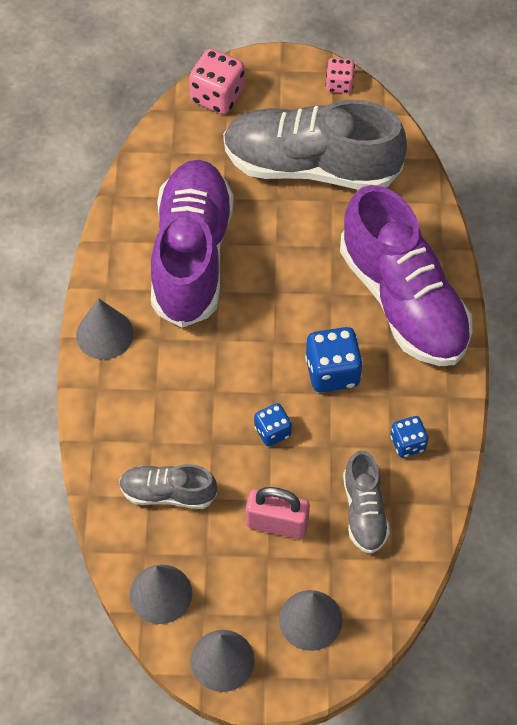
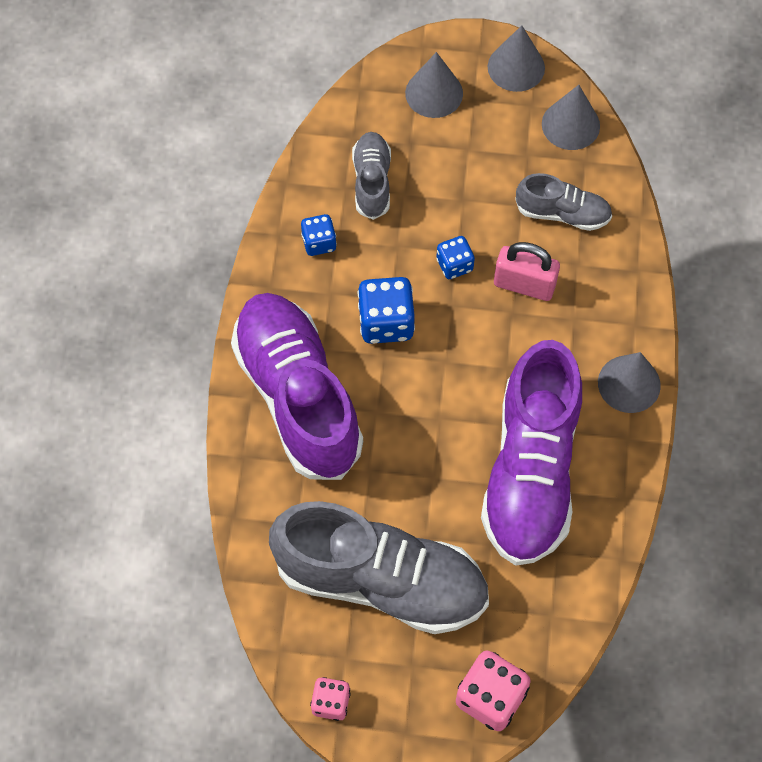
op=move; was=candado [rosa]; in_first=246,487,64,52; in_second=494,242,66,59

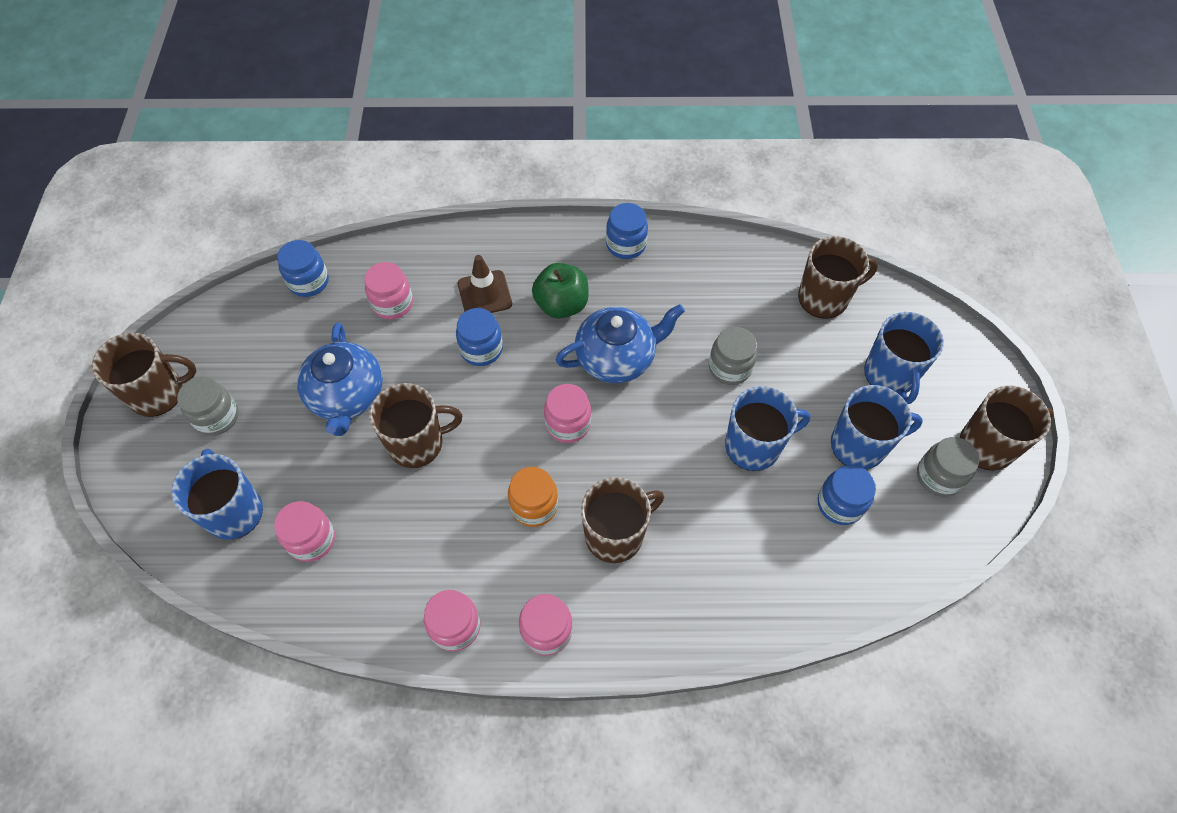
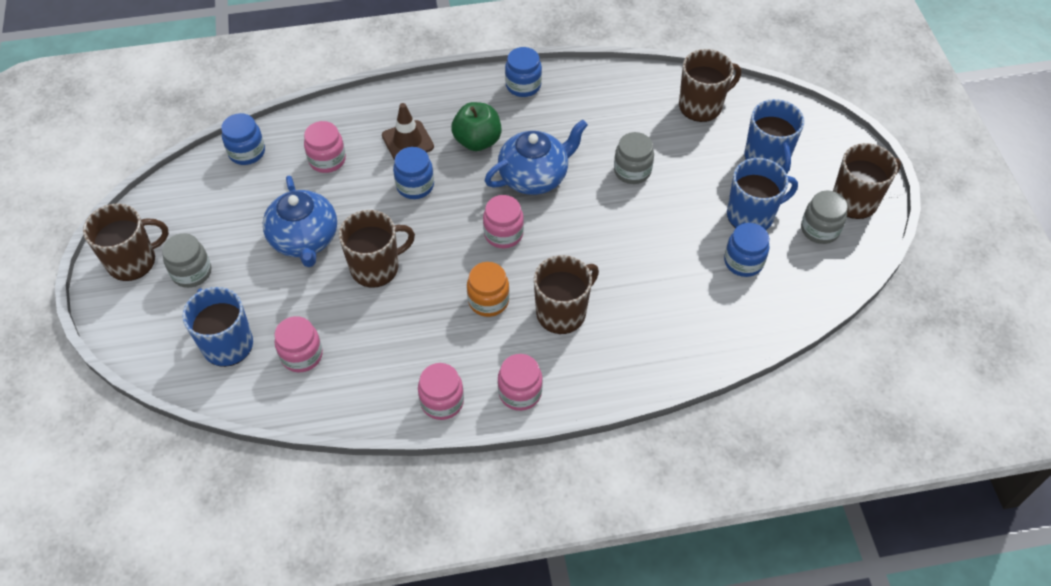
op=delete; was=taza [azul]; in_first=725,386,86,85

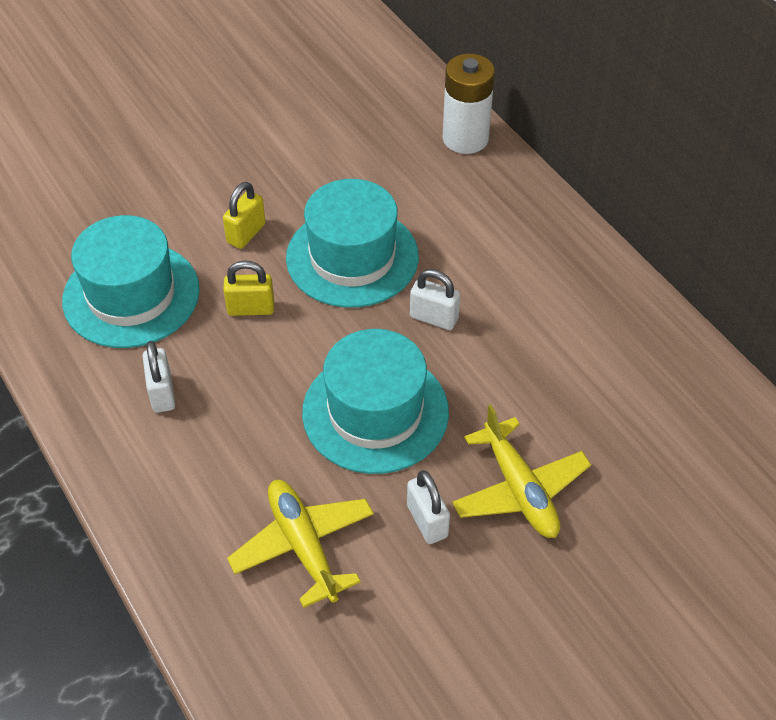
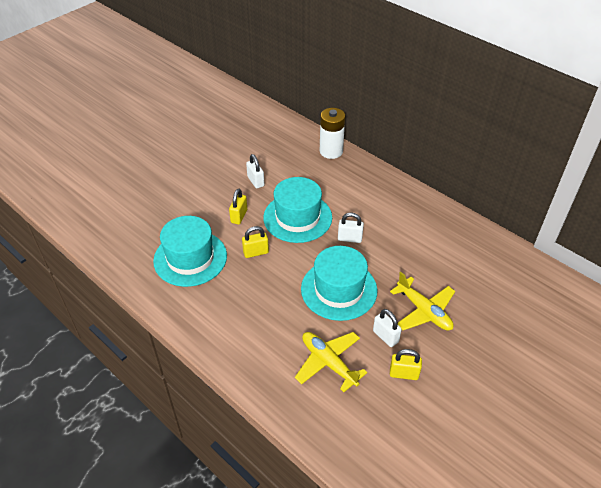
op=move; was=candado [blanco]; in_first=143,341,32,72; in_second=246,154,19,35
op=insert; now=candado [amarillo]; in_second=390,349,32,31

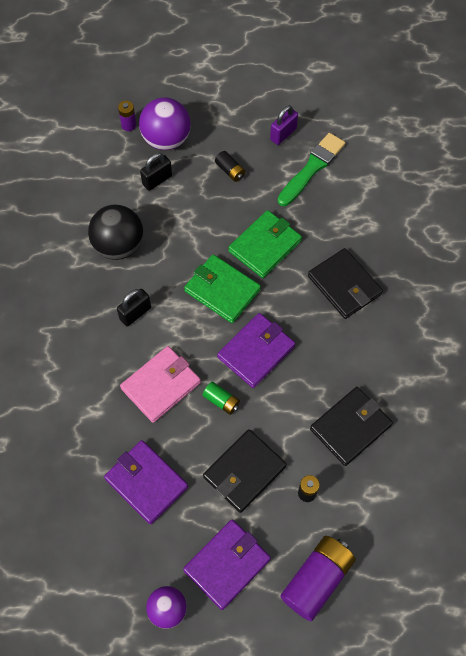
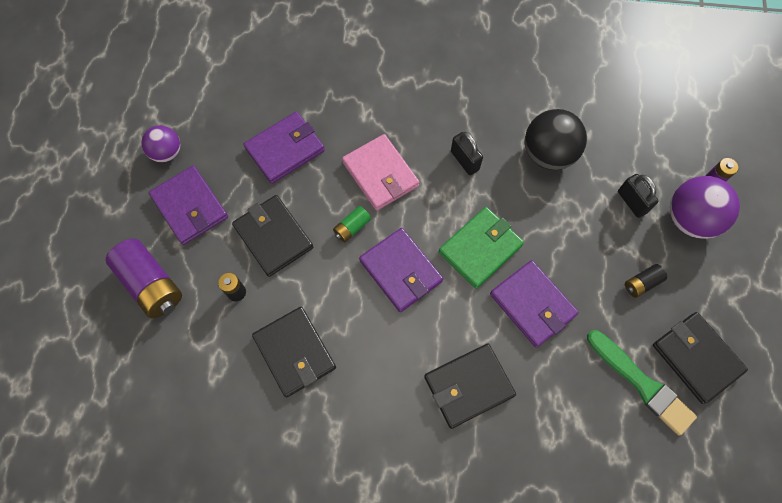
op=recolor; was=cartera [verde]; now=cartera [morado]; in_first=228,210,74,68; in_second=490,260,89,88
op=replace; was=candado [morado]; now=cartera [negro]; in_first=270,105,28,40; in_second=653,312,95,92

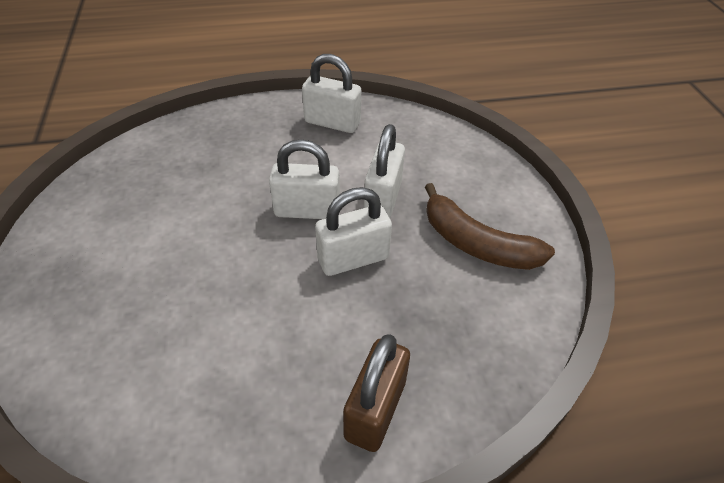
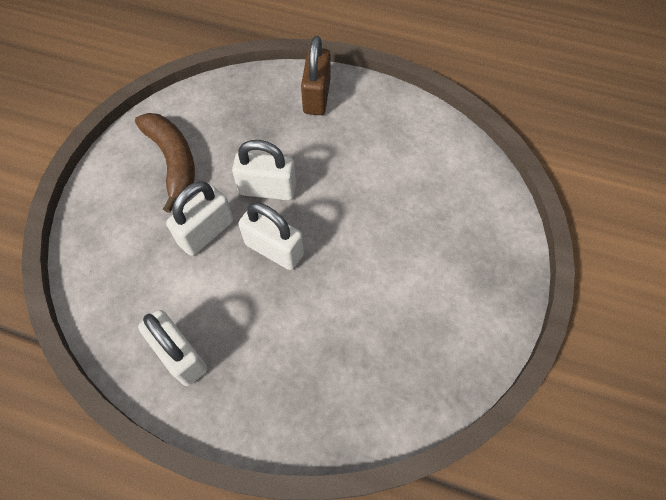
op=rotate; was=candado [marrón]; in_first=343,334,67,118; in_second=301,36,30,79; clockwise=-45

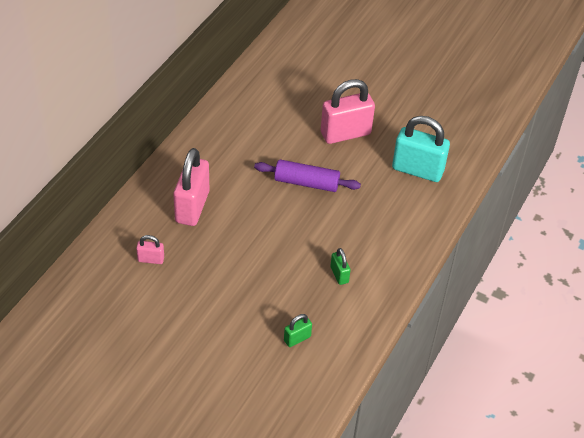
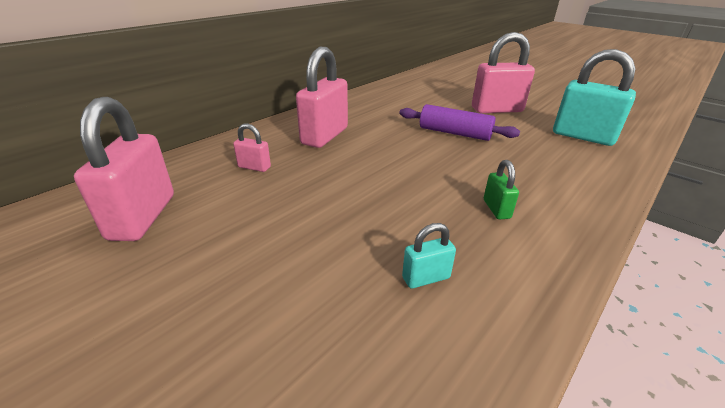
op=insert; now=candado [rosa]; in_second=74,97,100,144
op=recolor; was=candado [verde]; now=candado [turquesa]; in_first=284,314,28,33; in_second=402,223,54,66

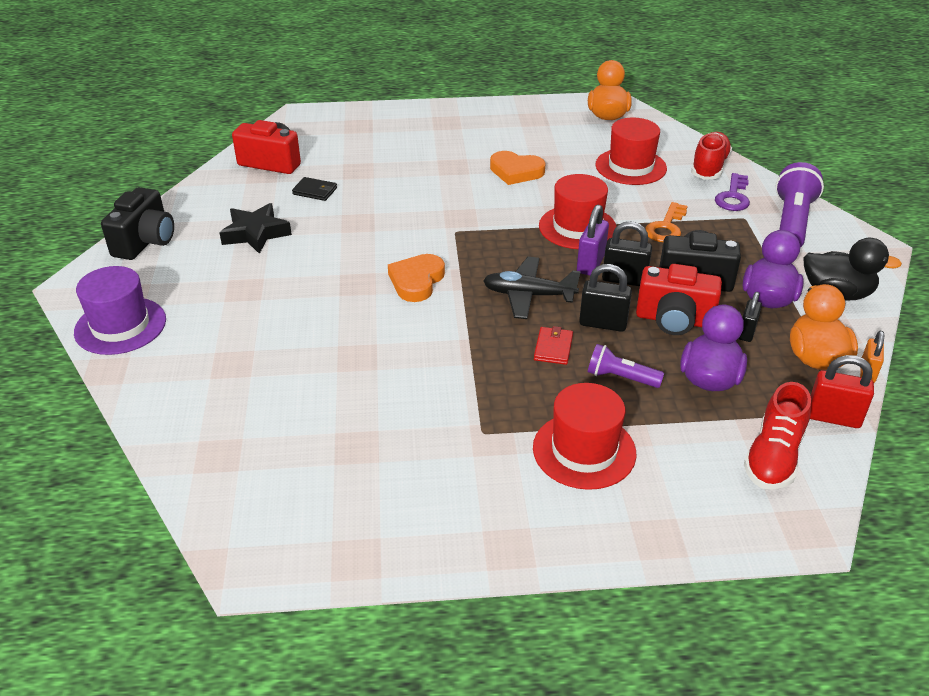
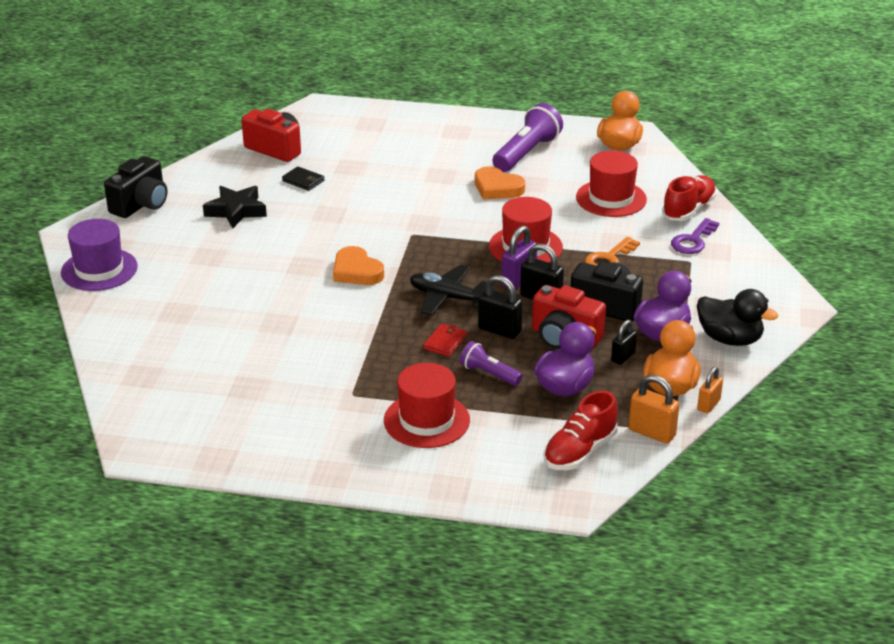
op=rotate; was=corazón [naranja]; in_first=388,254,57,48; in_second=333,246,51,39; clockwise=-75
op=move; was=lámpara de mano [morado]; in_first=775,162,49,85; in_second=493,103,70,69
op=recolor; was=candado [rojo]; now=candado [naranja]; in_first=810,355,64,73; in_second=629,375,51,69

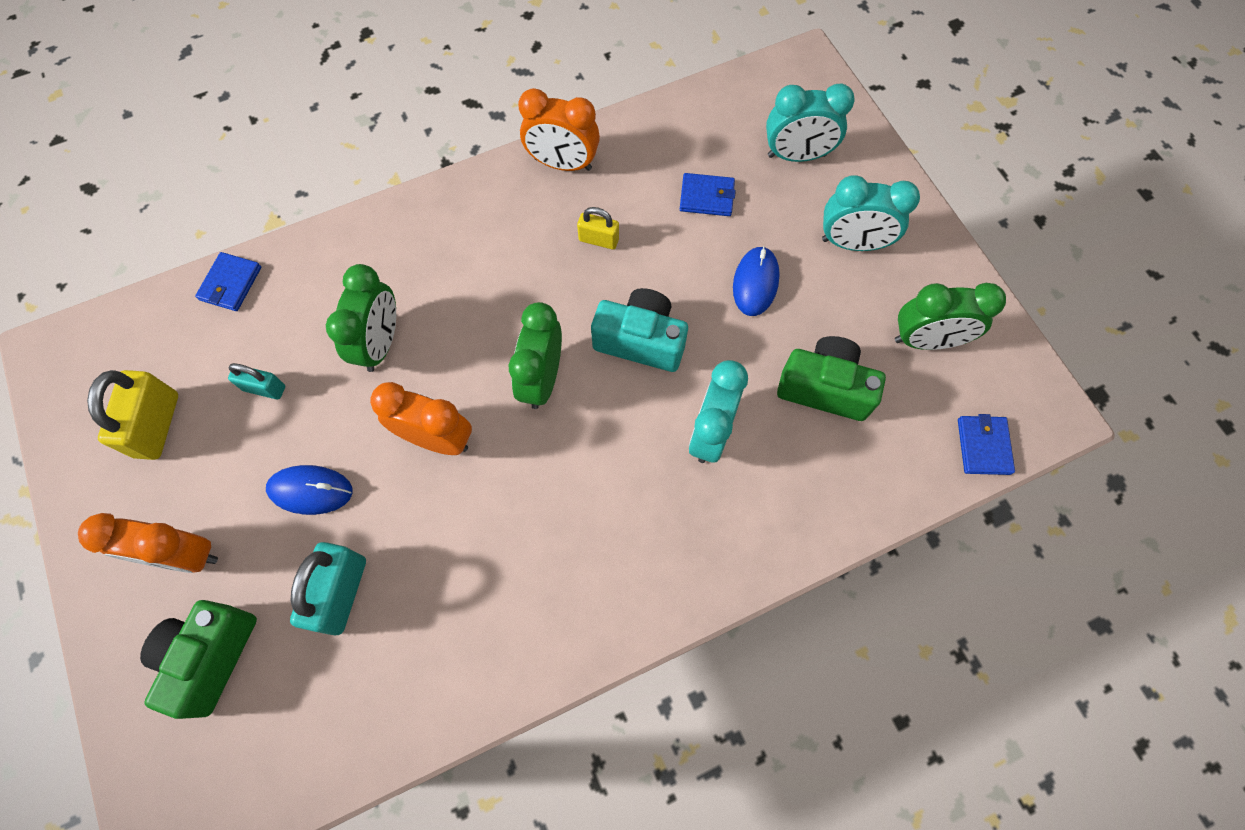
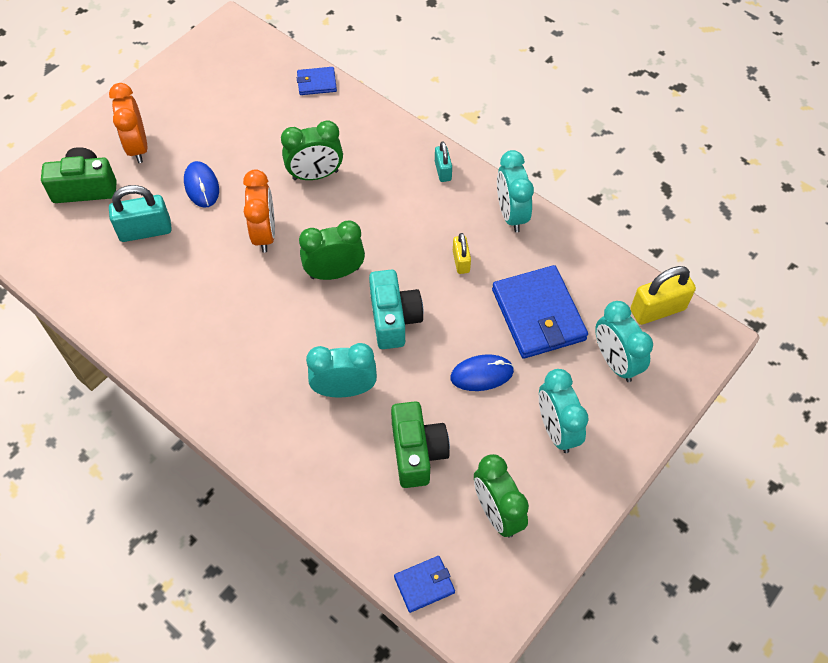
op=move; was=candado [turquesa]; in_first=228,363,57,36; in_second=435,142,17,40
op=resize; was=cartera [azul]; in_first=680,173,56,43; in_second=492,265,96,94; ratio=2.0
op=recolor; was=despertador [naranja]; now=despertador [turquesa]; in_first=518,88,82,83; in_second=497,150,37,82
op=move; was=candado [amarillo]; in_first=87,370,91,90; in_second=630,266,66,59

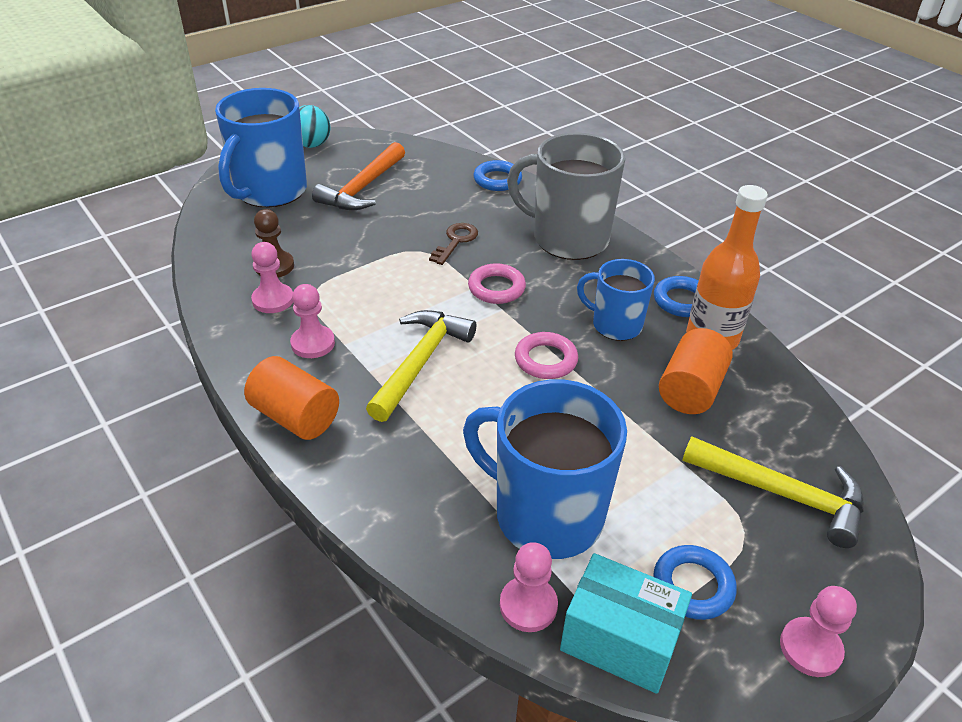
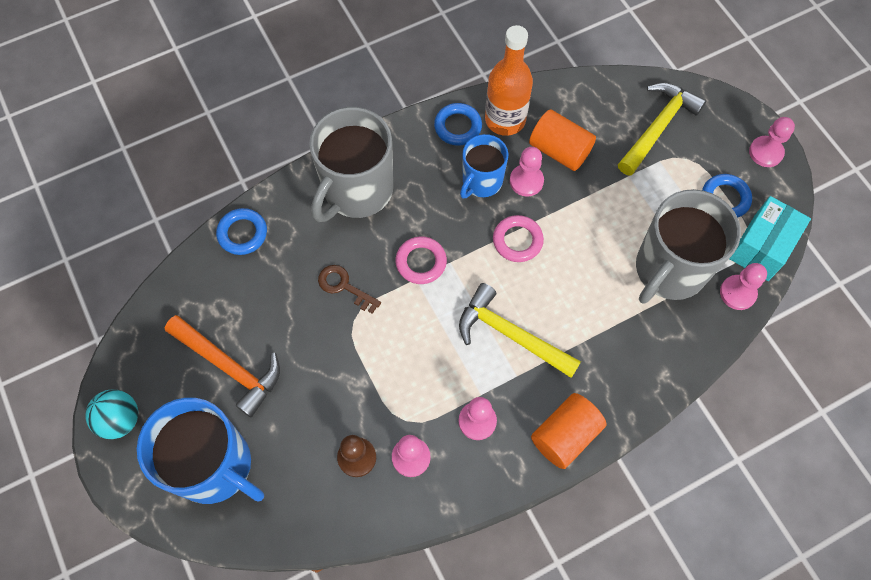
op=insert; now=peón [rosa]; in_second=510,147,34,50
op=recolor; was=taza [azul]; now=taza [gris]; in_first=463,379,164,180; in_second=636,189,105,115

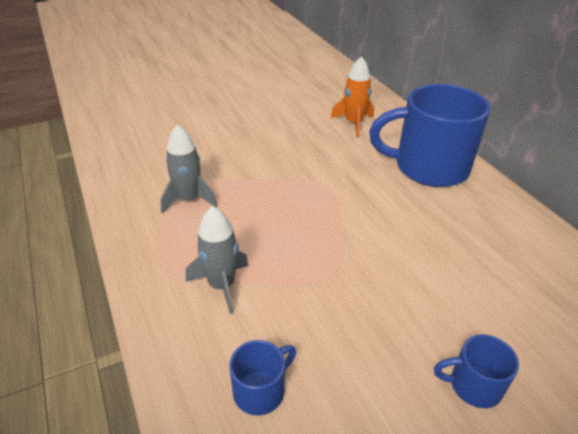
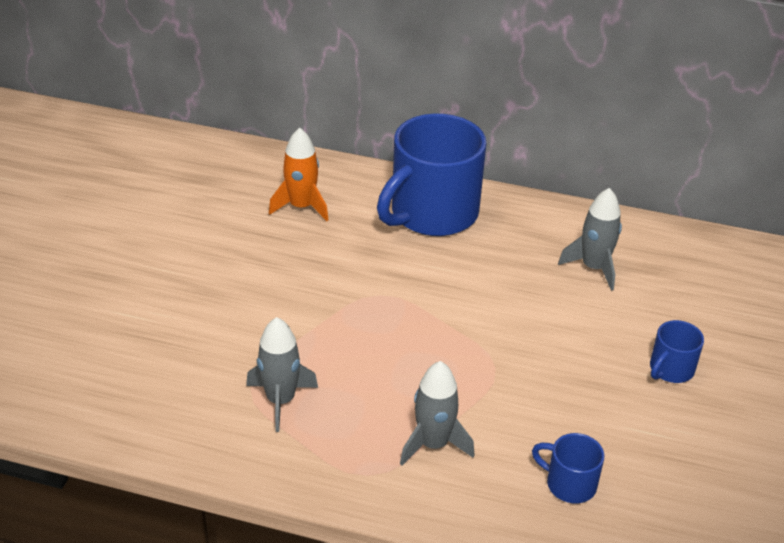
op=rotate; was=taza [azul]; in_first=229,340,67,76; in_second=532,433,72,70; clockwise=-60
op=insert; now=cohete [gris]; in_second=558,188,64,103

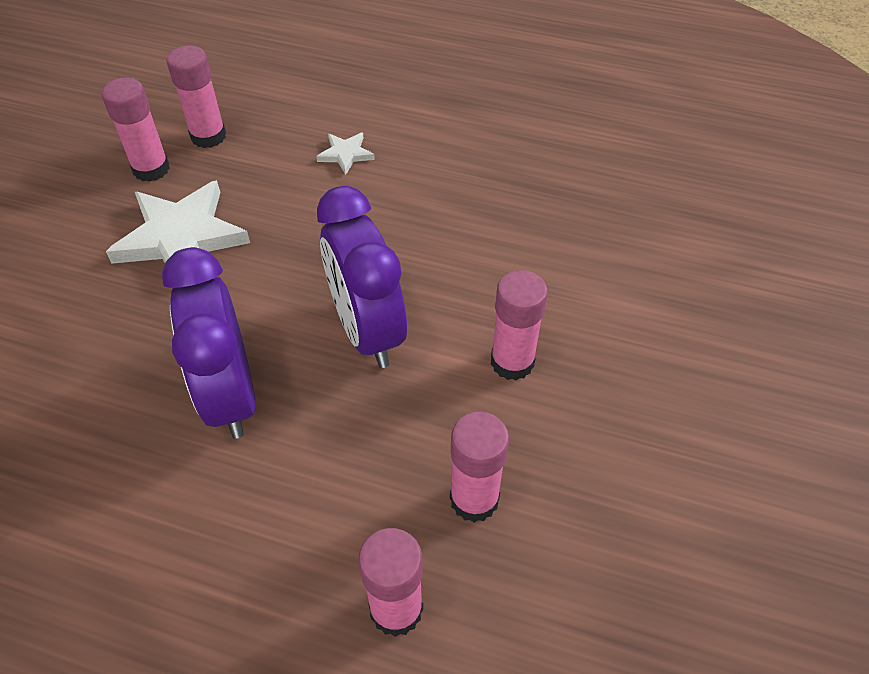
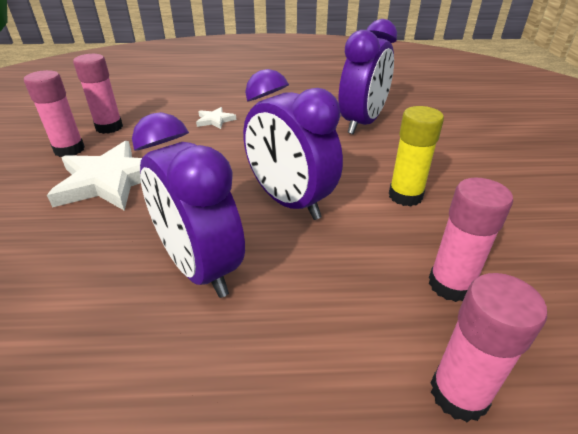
op=insert; now=despertador [morado]; in_second=338,19,59,115
op=recolor; was=barra de pegamento [rosa]; now=barra de pegamento [amarillo]; in_first=491,270,57,110; in_second=389,106,55,100

